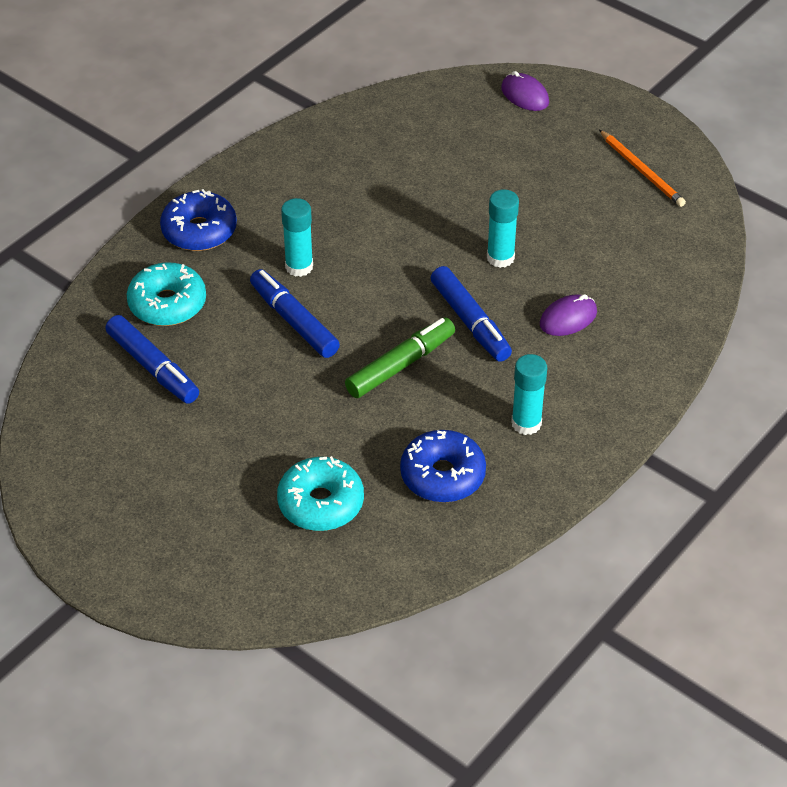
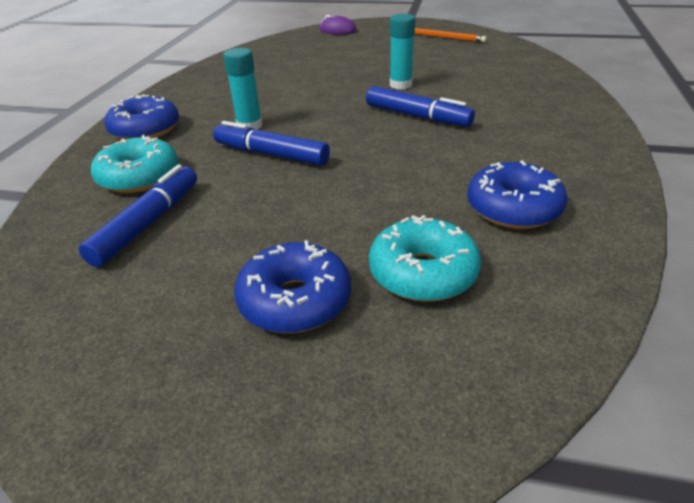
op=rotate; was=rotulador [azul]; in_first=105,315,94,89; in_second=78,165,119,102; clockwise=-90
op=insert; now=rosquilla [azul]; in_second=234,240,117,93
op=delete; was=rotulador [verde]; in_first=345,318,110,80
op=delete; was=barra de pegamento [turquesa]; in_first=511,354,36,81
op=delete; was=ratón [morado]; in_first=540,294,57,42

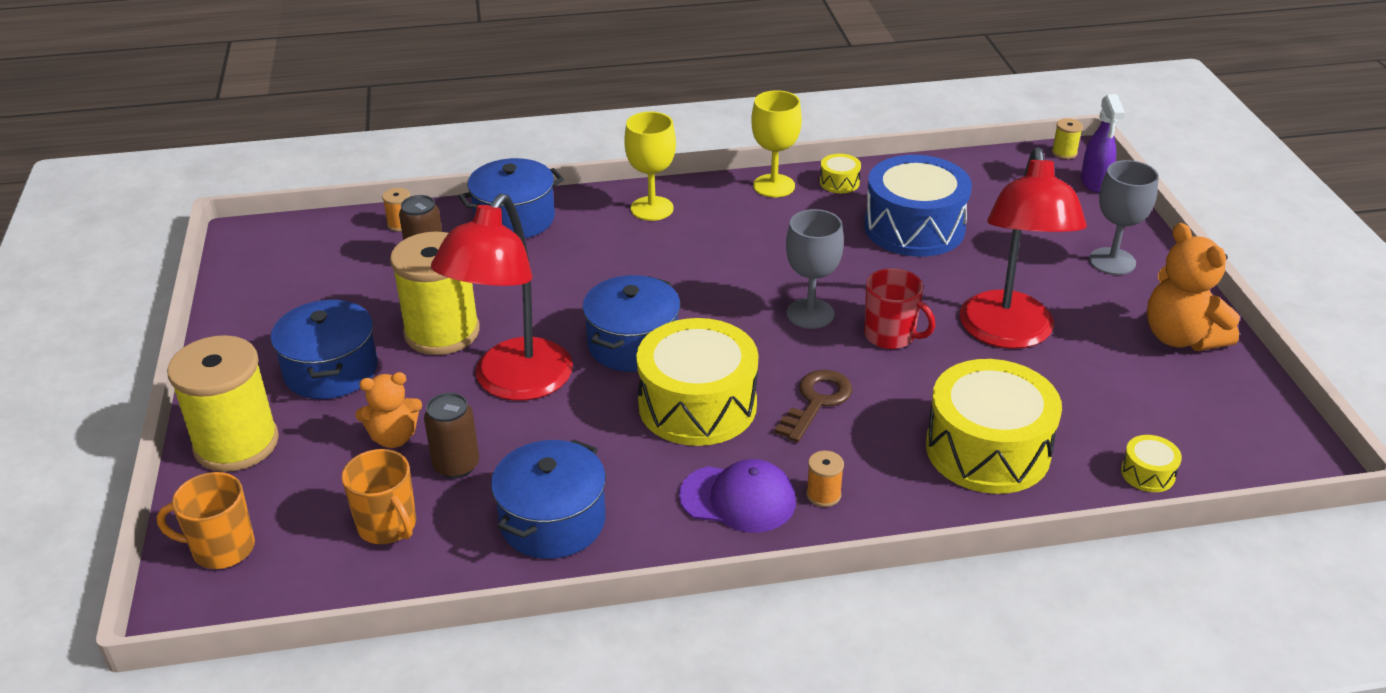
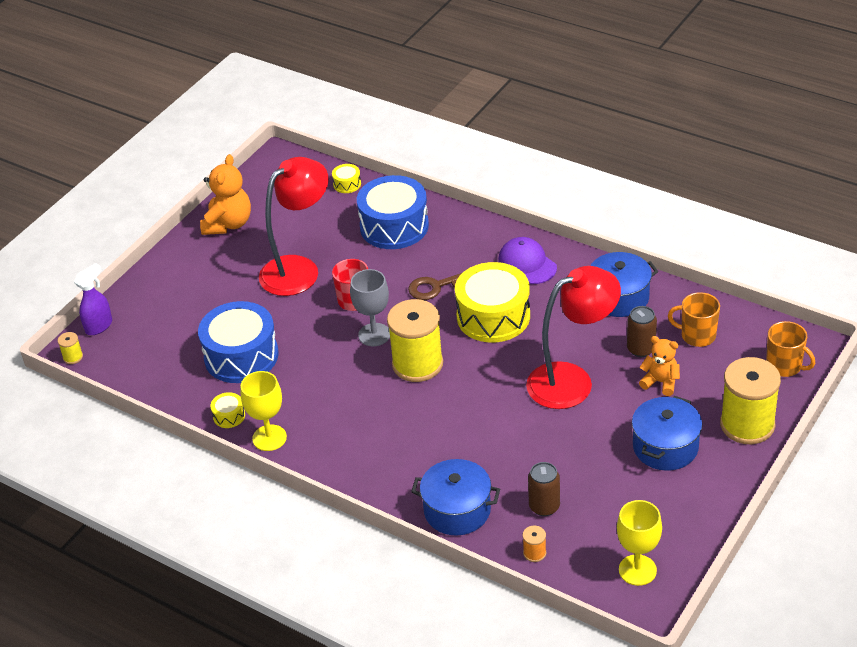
op=recolor; was=tambor [amarillo]; now=tambor [azul]; in_first=926,359,136,135; in_second=357,175,72,74
op=move; was=carrete [amarillo]; in_first=390,232,90,123; in_second=387,299,56,83
op=move; was=copa [amarillo]; in_first=624,112,52,109; in_second=617,500,45,86
op=rotate; was=taza [naranja]; in_first=342,449,74,95; in_second=668,292,52,55; clockwise=-75
op=delete; was=olla [azul]; in_first=582,275,99,97
op=delete; was=carrete [naranja]; in_first=806,451,38,56
op=delete; was=copa [gris]; in_first=1089,160,70,115

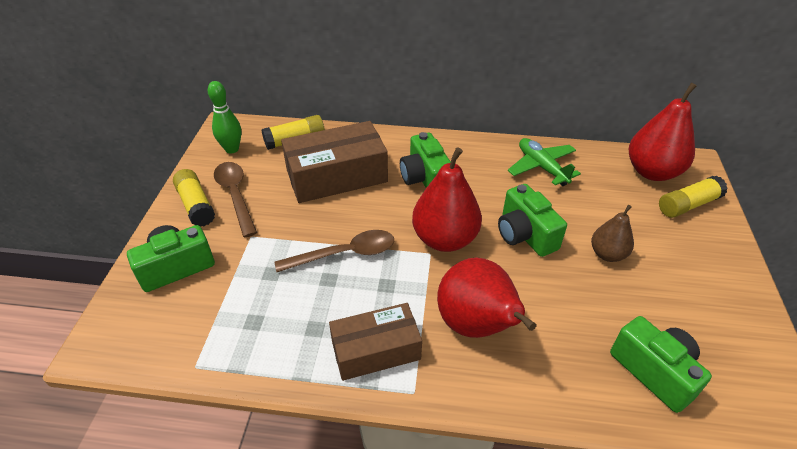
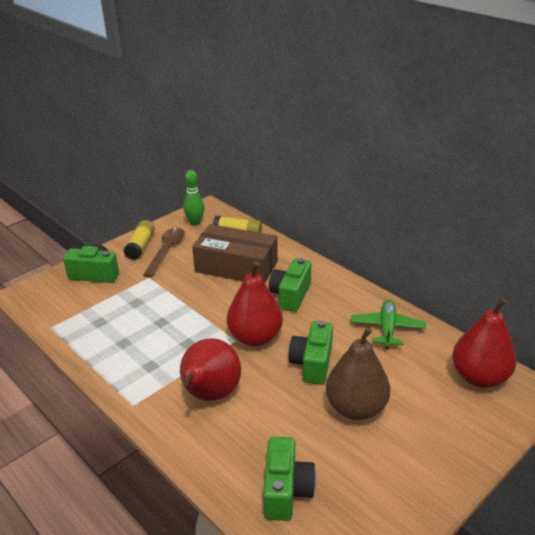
op=resize; was=pera [marrón]; in_first=591,205,43,57; in_second=326,327,64,93; ratio=1.74
op=delete; was=cuchara [marrón]; in_first=275,230,119,42
op=delete; was=caja [marrón]; in_first=329,303,93,78
op=delete; was=barra de pegamento [amarillo]; in_first=659,176,69,42

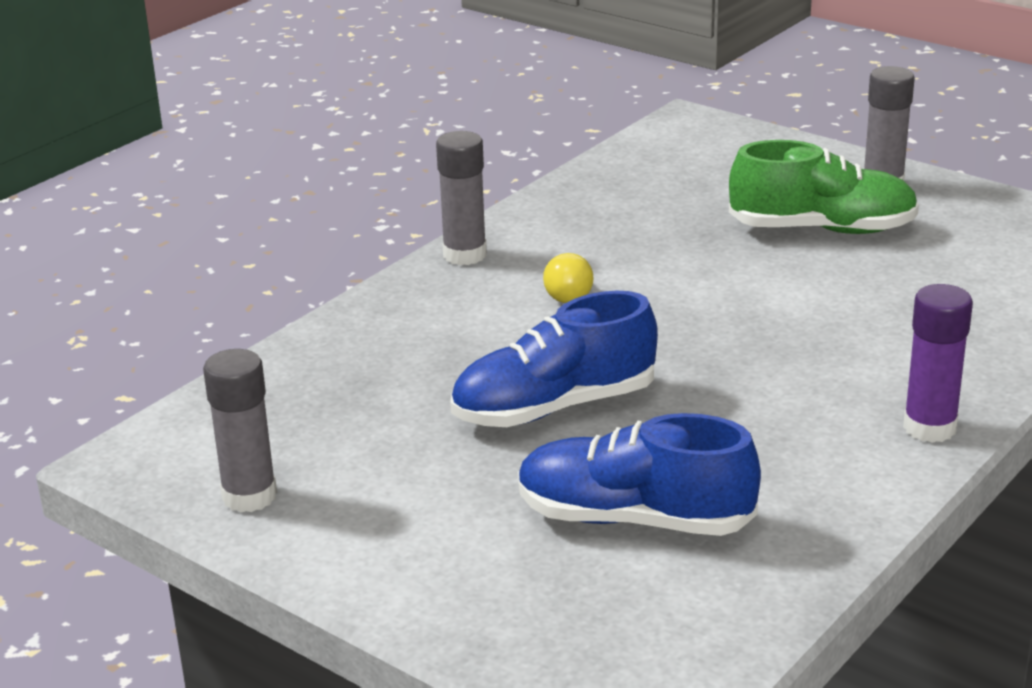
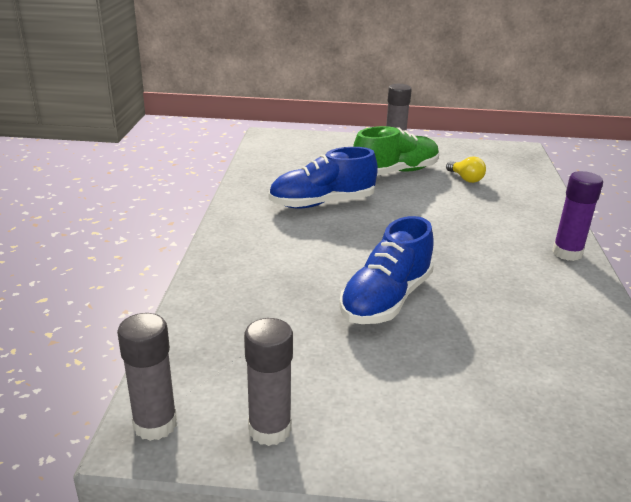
op=move; was=barra de pegamento [gris]; in_first=436,131,51,134; in_second=117,313,60,128
op=move; was=zapato [azul]; in_first=518,413,243,123; in_second=268,147,110,61
op=move; was=bombilla [amarillo]; in_first=543,253,50,50; in_second=446,156,40,27

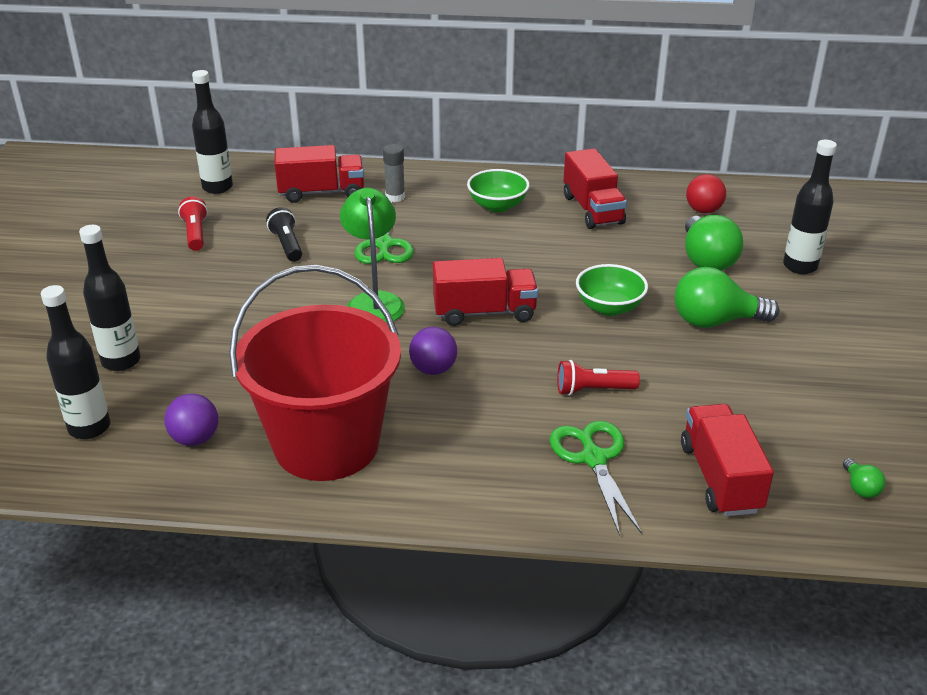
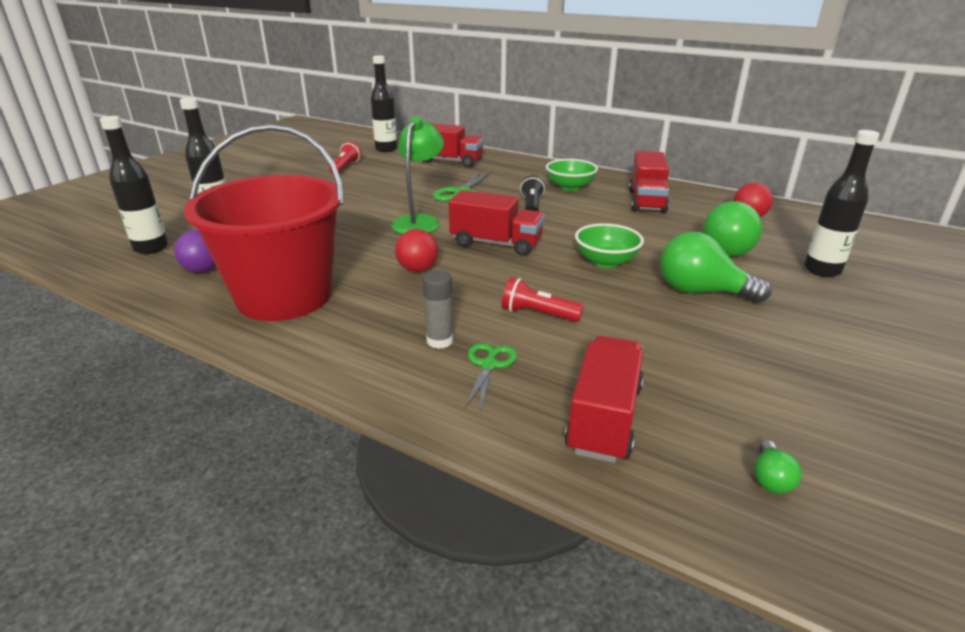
op=recolor; was=pelota [morado]; now=pelota [rojo]; in_first=409,327,48,48; in_second=395,229,43,43
op=move; was=barra de pegamento [gris]; in_first=383,144,22,58; in_second=422,270,31,79
op=resize; was=tijeras [verde]; in_first=550,421,92,115; in_second=465,343,52,69; ratio=0.64
op=move; was=lámpara de mano [negro]; in_first=266,207,36,55; in_second=520,176,25,35

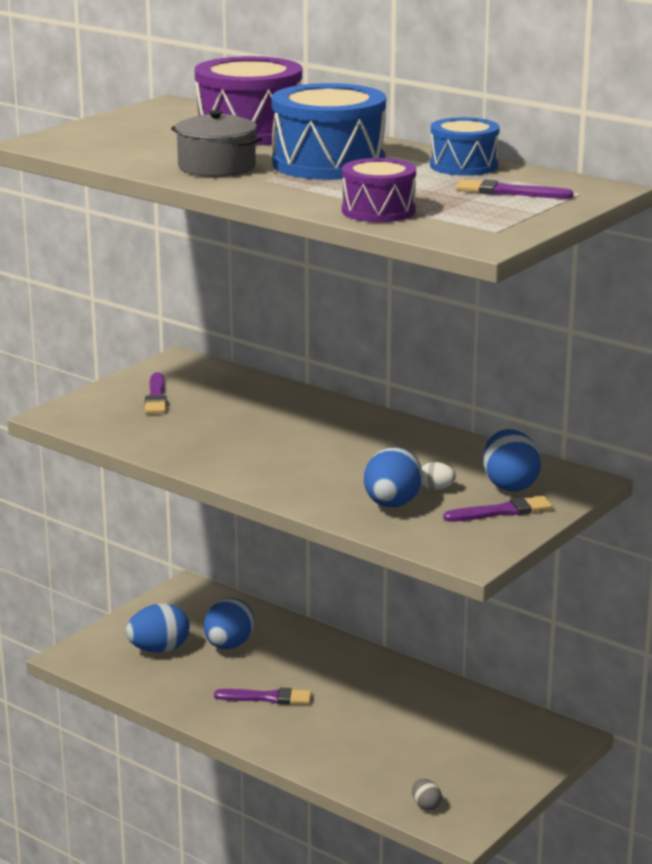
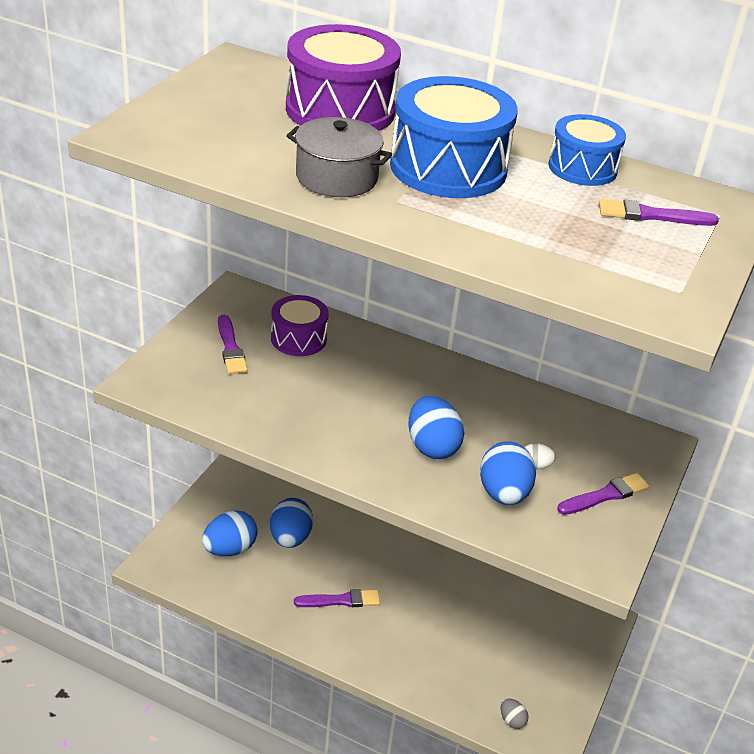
op=move; was=tambor [morado]; in_first=342,158,74,64; in_second=271,295,58,61
op=move; was=huevo [azul]; in_first=483,429,58,62; in_second=408,396,56,63

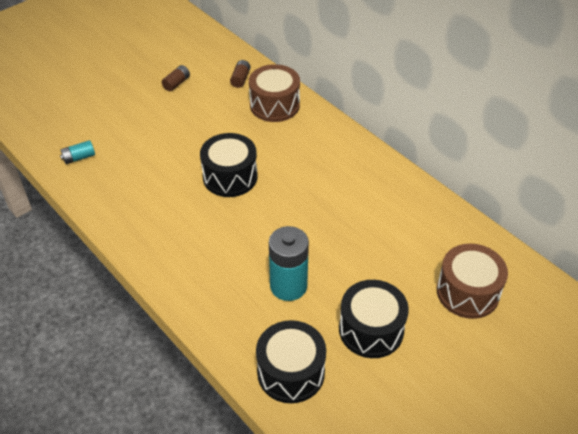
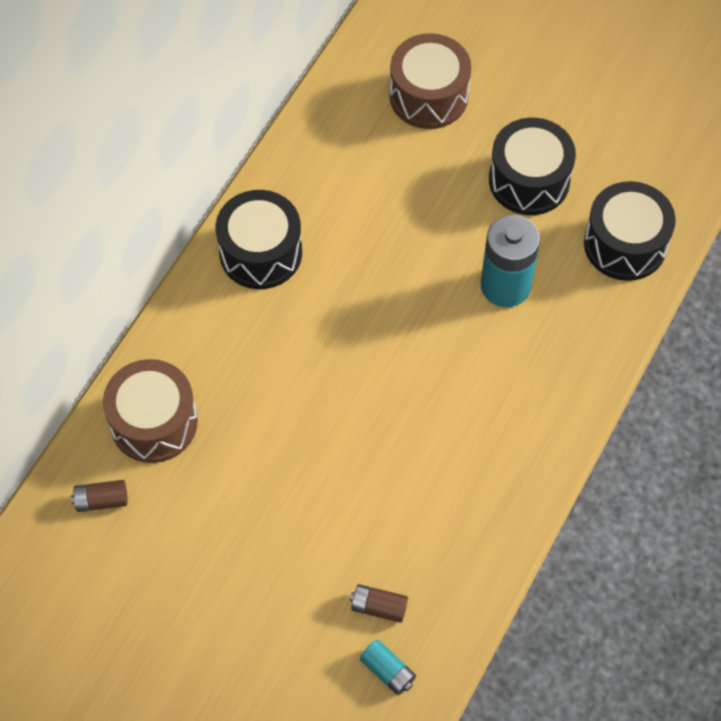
op=move; was=tambor [negro]; in_first=200,133,58,64; in_second=216,190,86,99
op=move; was=pila [marrón]; in_first=162,65,28,26; in_second=350,584,58,39

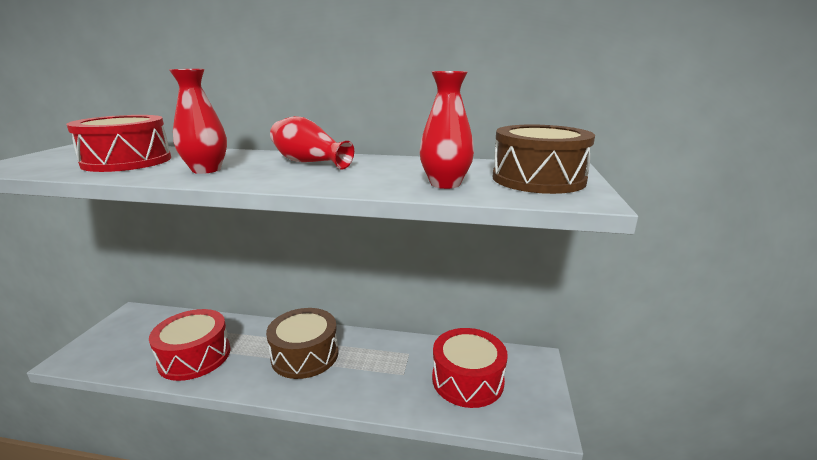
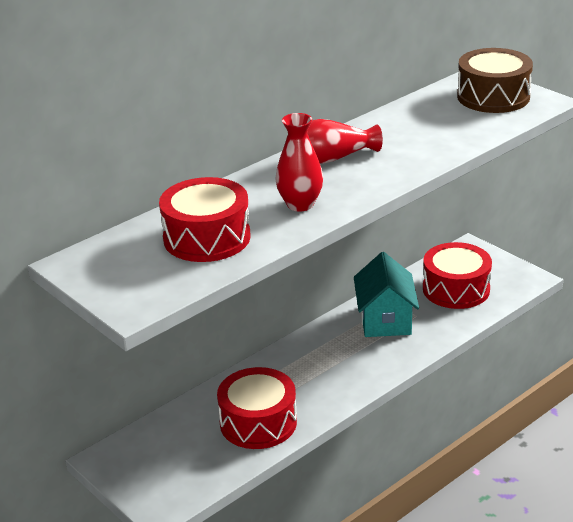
op=insert; now=casa [turquesa]; in_second=354,252,65,85
op=delete; was=tambor [marrón]; in_first=266,308,72,71
op=delete; was=florero [rojo]; in_first=419,71,55,118

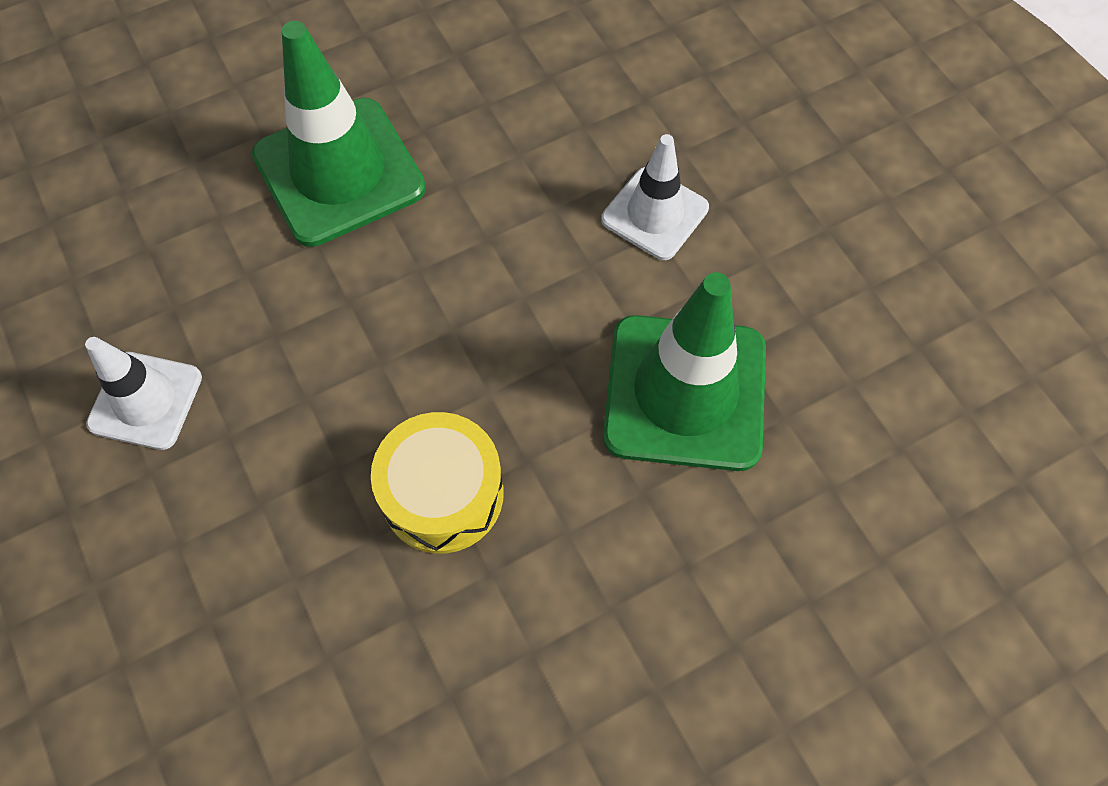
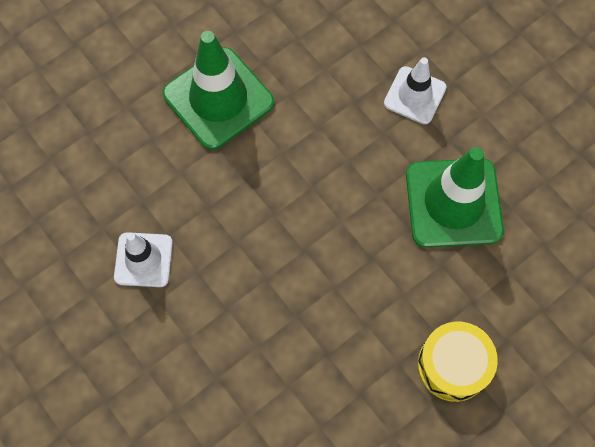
op=move; was=tambor [amarillo]; in_first=371,412,133,141; in_second=418,321,80,81

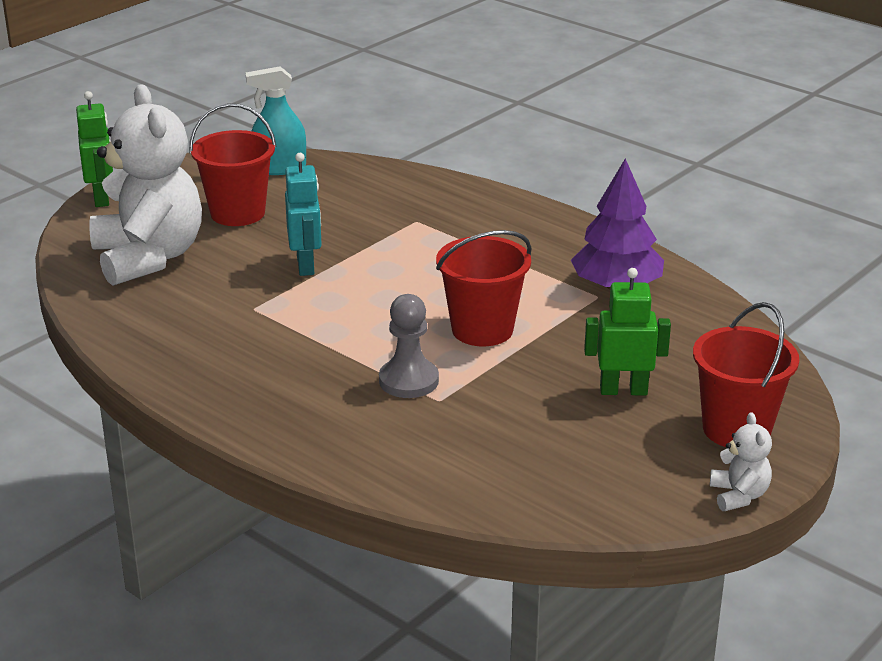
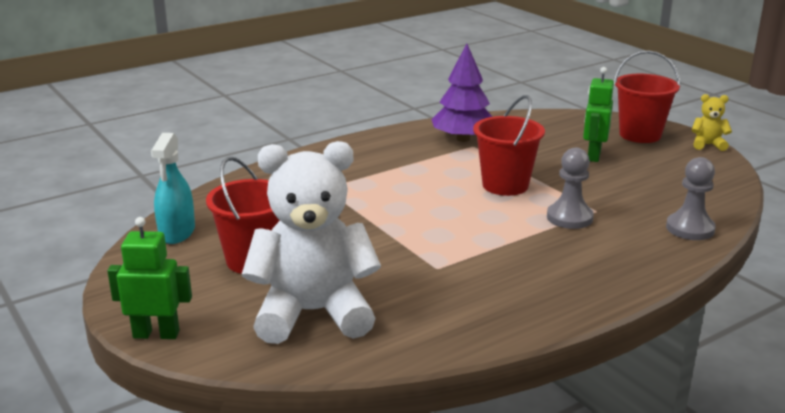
op=insert; now=peón [gris]; in_second=666,157,50,83
op=recolor; was=osito [blanco]; now=osito [amarillo]; in_first=710,412,62,99; in_second=691,94,41,57
op=delete; was=robot [turquesa]; in_first=285,153,37,123

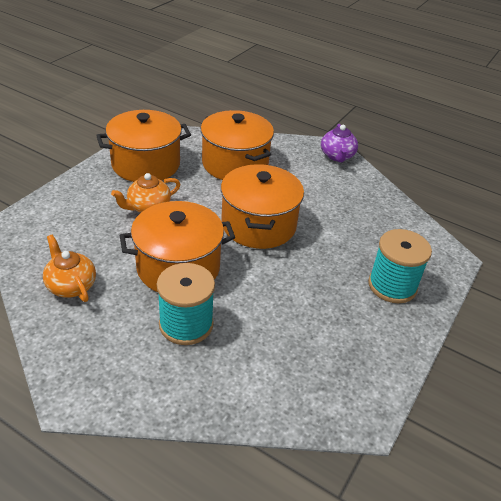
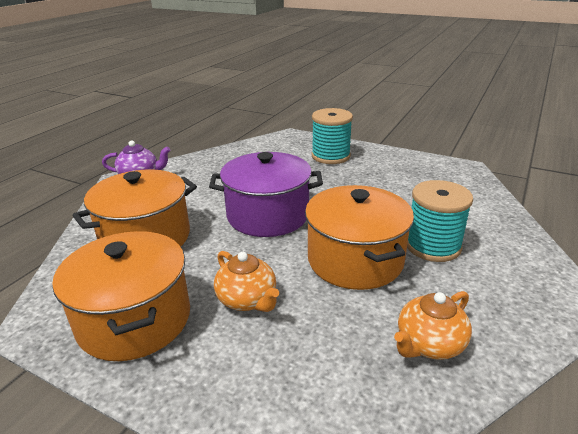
op=recolor; was=olla [naranja]; now=olla [morado]; in_first=221,164,83,85; in_second=209,152,114,85

